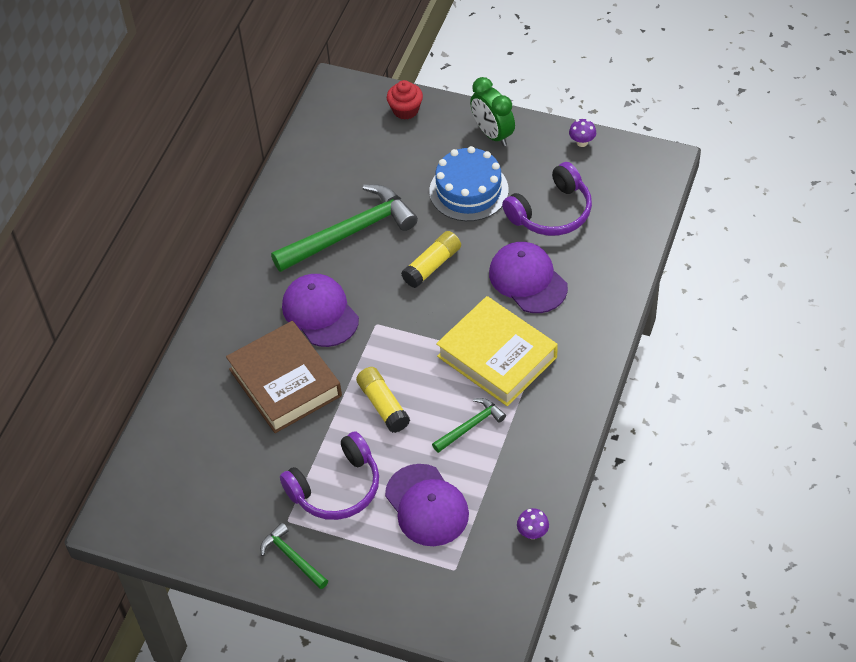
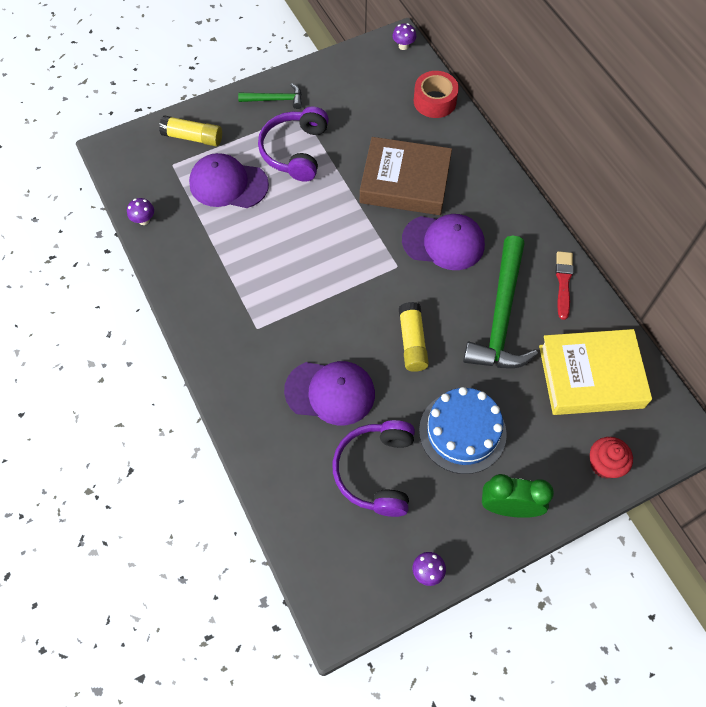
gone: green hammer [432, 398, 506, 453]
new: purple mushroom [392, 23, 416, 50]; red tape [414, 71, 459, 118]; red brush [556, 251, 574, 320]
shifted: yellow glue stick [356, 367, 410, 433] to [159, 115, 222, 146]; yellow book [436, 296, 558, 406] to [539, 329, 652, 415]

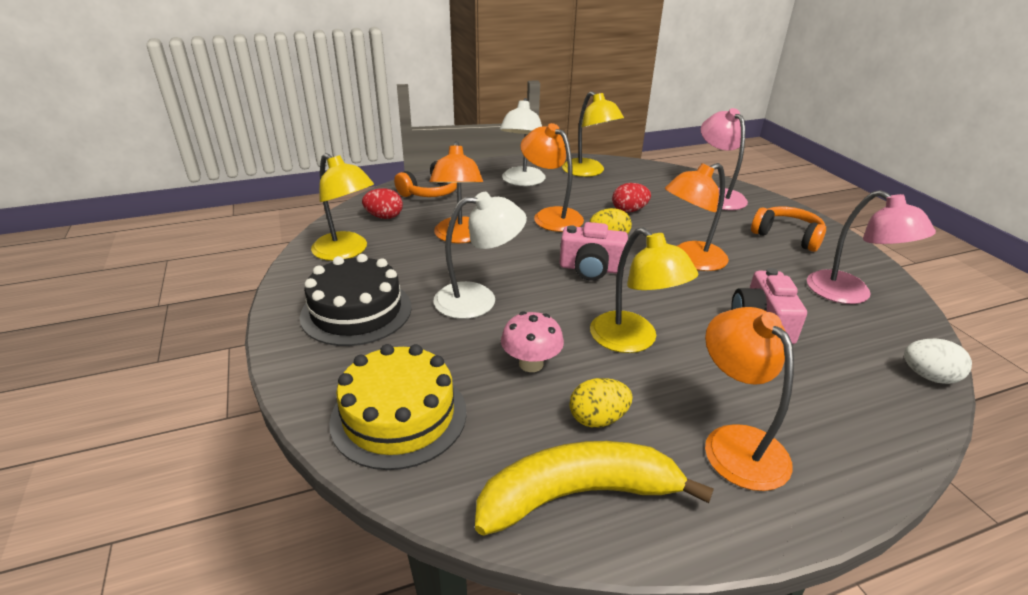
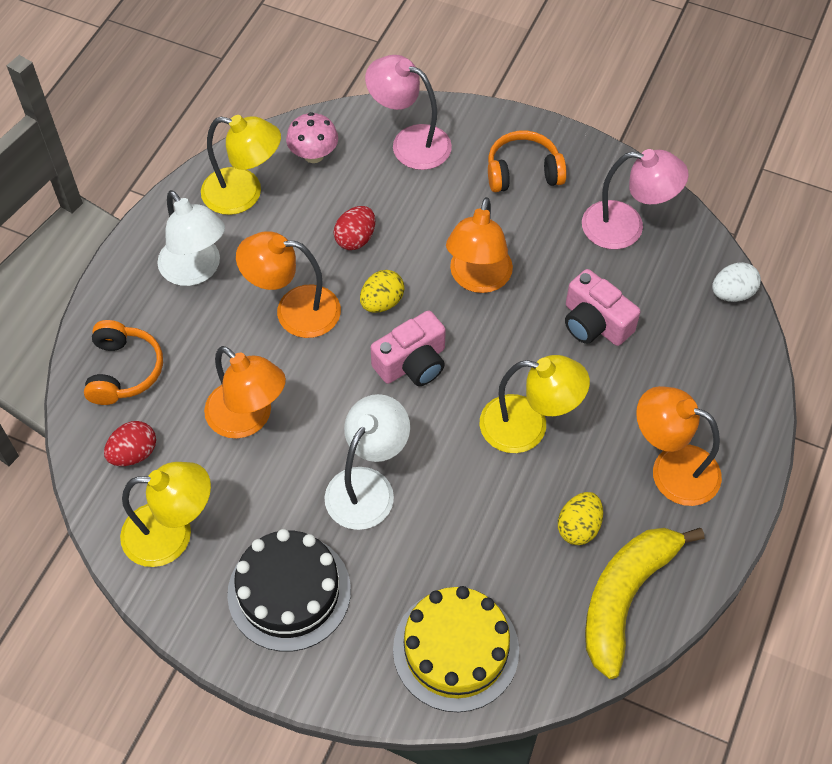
shifted: pink mushroom [501, 311, 564, 372] to [286, 112, 338, 163]

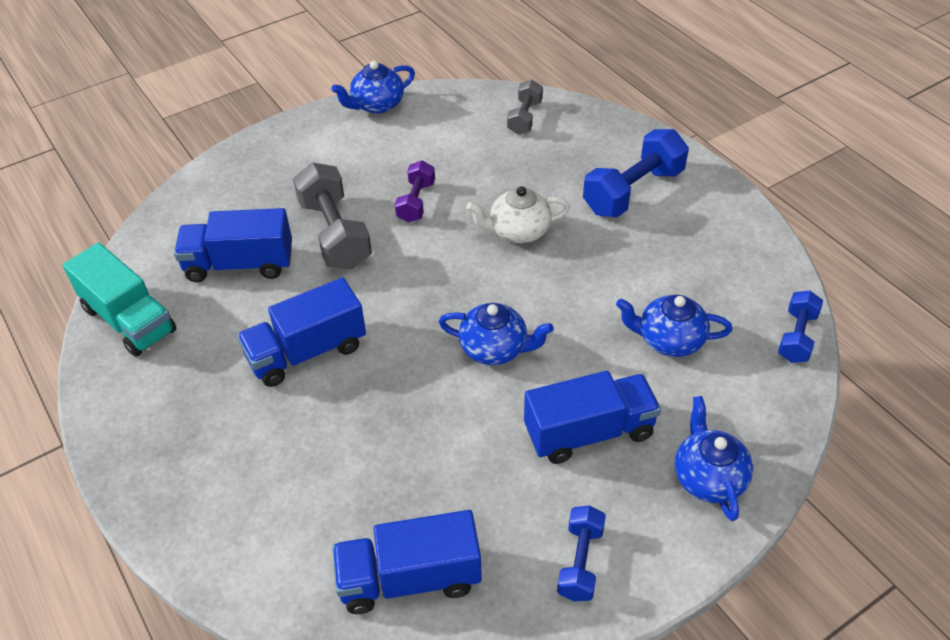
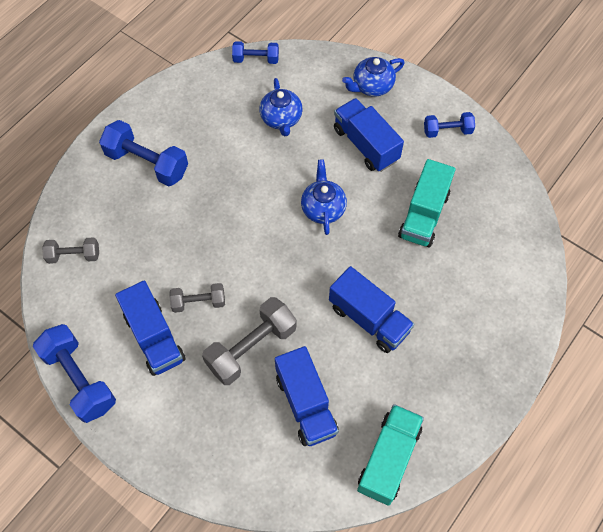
gone: white teapot [466, 186, 570, 243]
new: turquoise truck [398, 159, 456, 247]
shifted: blue truck [332, 510, 482, 614] to [115, 281, 186, 376]
swapped: blue teapot [331, 61, 415, 114] to blue dumbbell [33, 324, 116, 423]
repainted: purple dumbbell [395, 160, 435, 223] to grey dumbbell [169, 283, 225, 313]

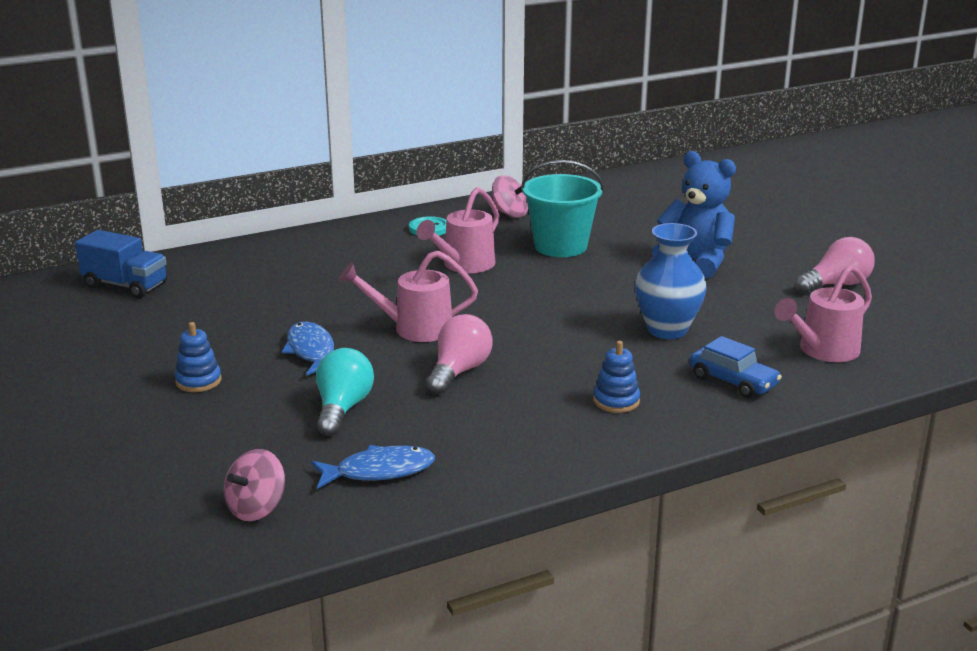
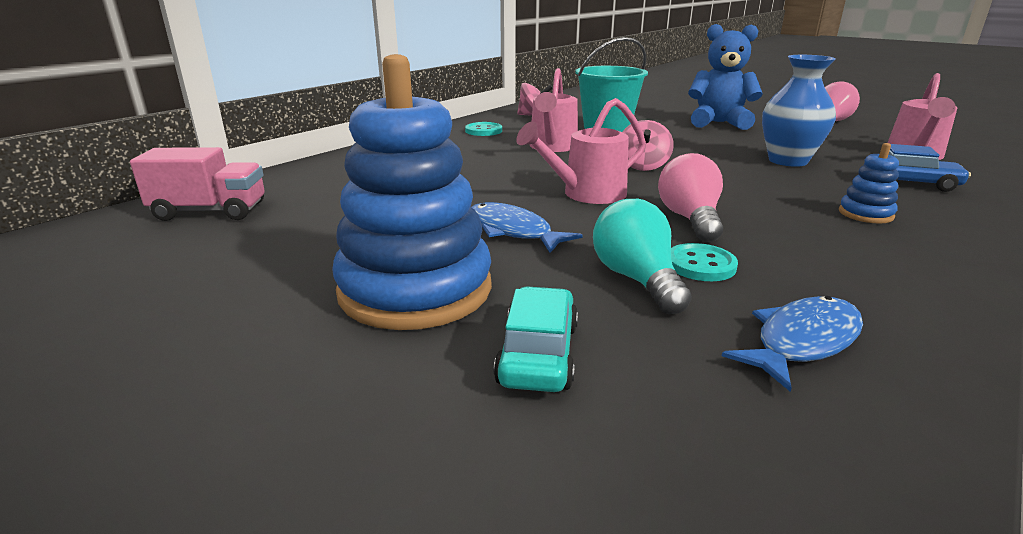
new: turquoise car [494, 286, 578, 392]; turquoise button [671, 243, 738, 281]
shifted: pink spinning top [224, 449, 285, 521] to [623, 120, 674, 171]
repainted: blue truck [75, 230, 167, 298] to pink truck [130, 147, 265, 221]
scaled: blue stacking toy [175, 322, 221, 392] = [332, 54, 492, 330] x2.36

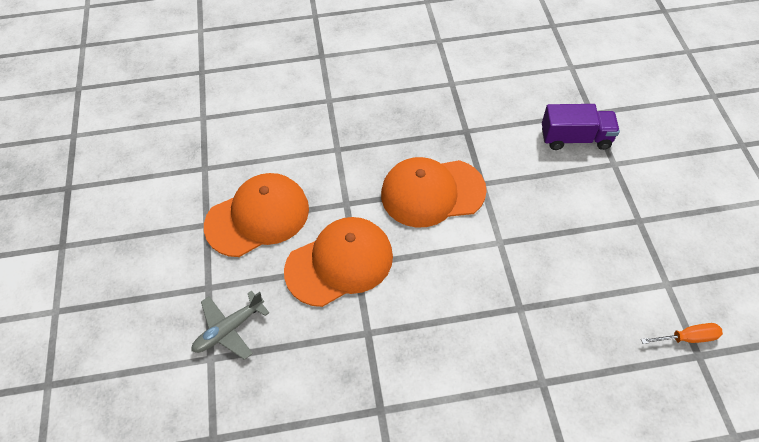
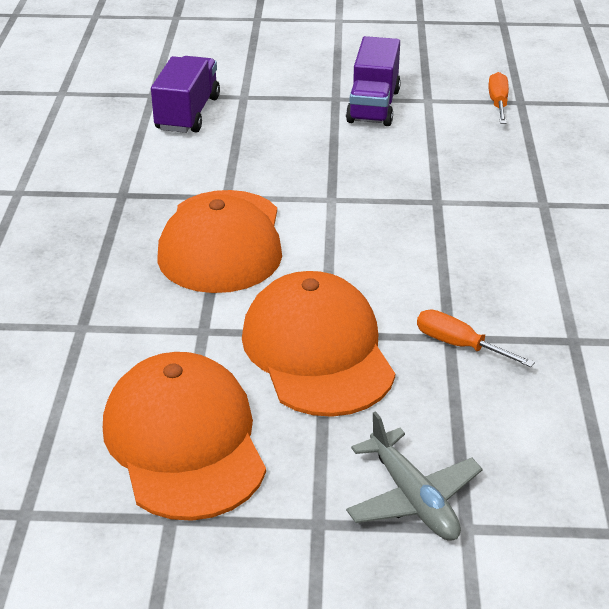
new: purple truck [346, 36, 401, 126]; orange screwdriver [417, 309, 535, 367]

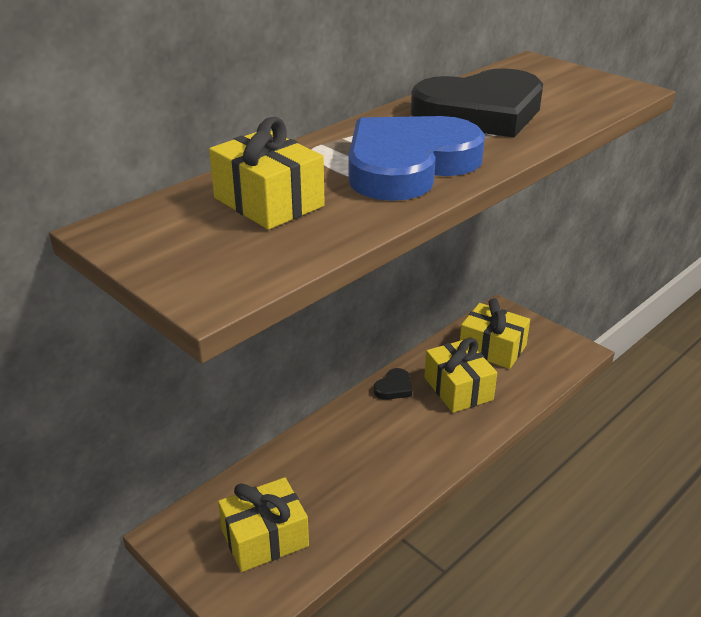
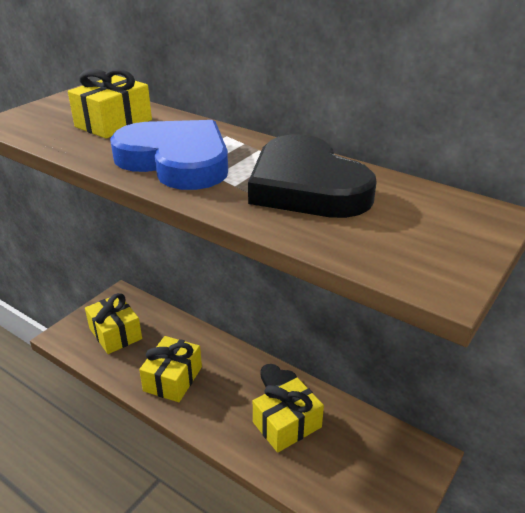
shifted: yellow gift [460, 298, 530, 369] to [139, 336, 202, 402]

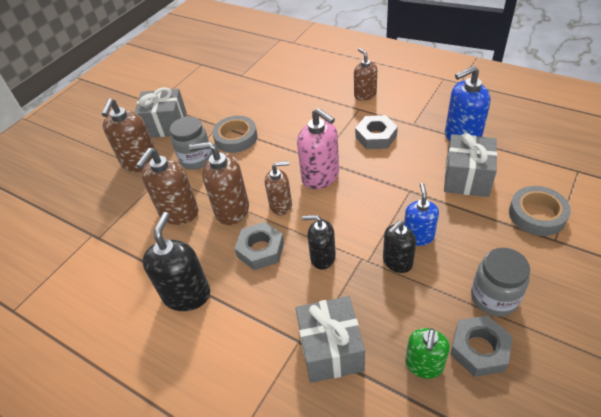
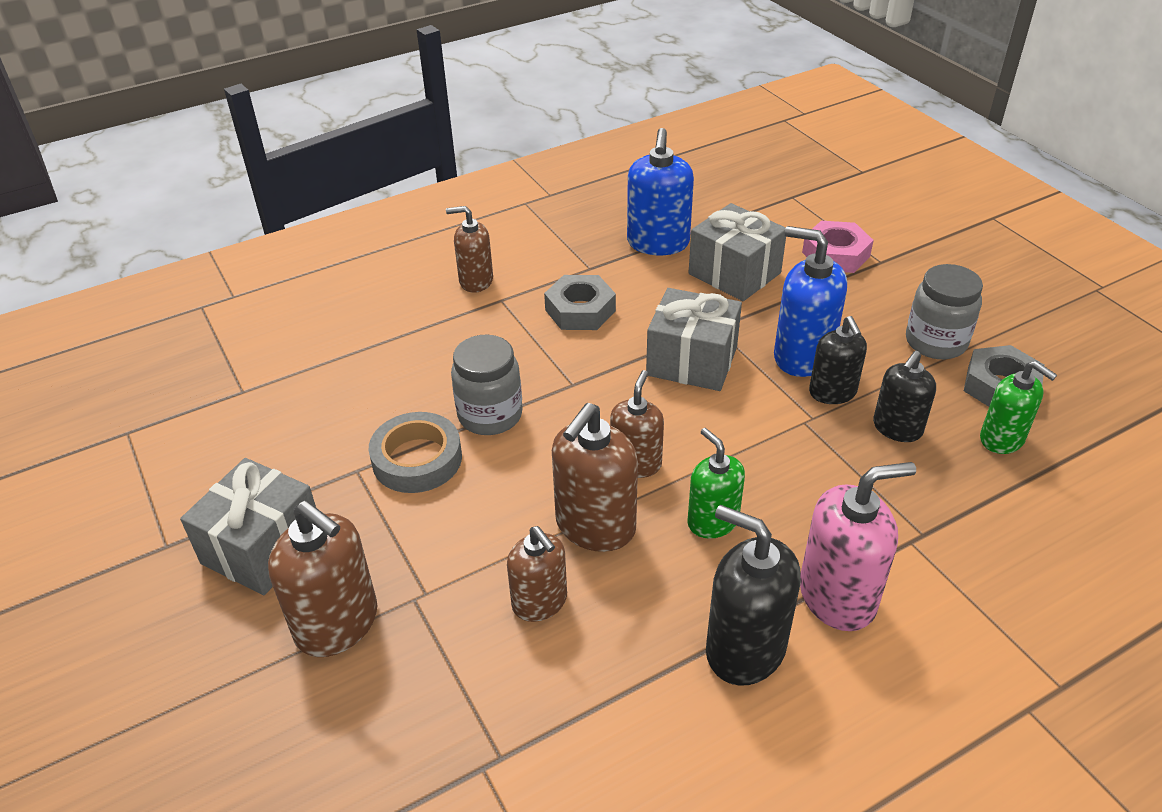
shifted: grey jar [170, 117, 212, 170] to [451, 335, 523, 435]; grey gift [295, 296, 365, 383] to [646, 288, 742, 391]; pink soap dispenser [297, 108, 339, 189] to [800, 462, 916, 631]; black soap dispenser [302, 215, 336, 270] to [873, 351, 936, 442]
swapped: grey nut [234, 222, 284, 270] to green soap dispenser [687, 428, 745, 539]; grey tape [509, 186, 571, 236] to pink nut [802, 221, 874, 273]
scaled: brown soap dispenser [136, 148, 199, 225] = [507, 526, 567, 622] x0.65; blue soap dispenser [404, 183, 439, 246] = [774, 226, 847, 377] x1.53

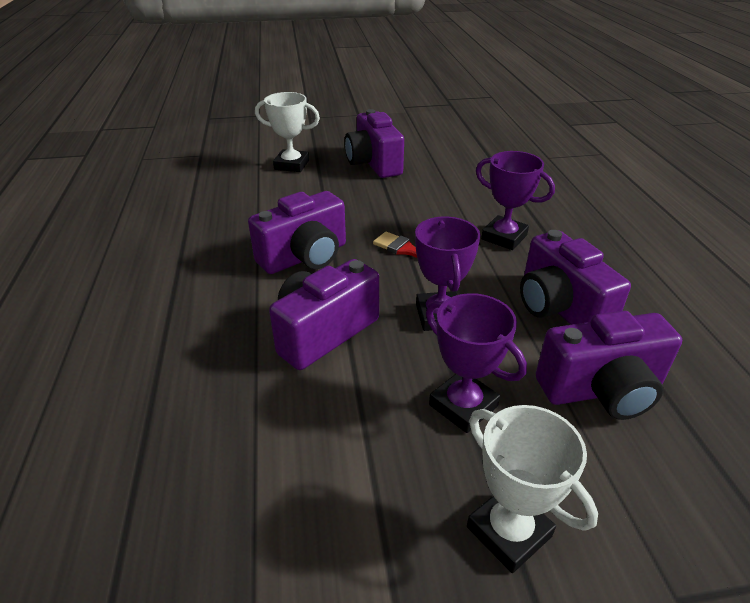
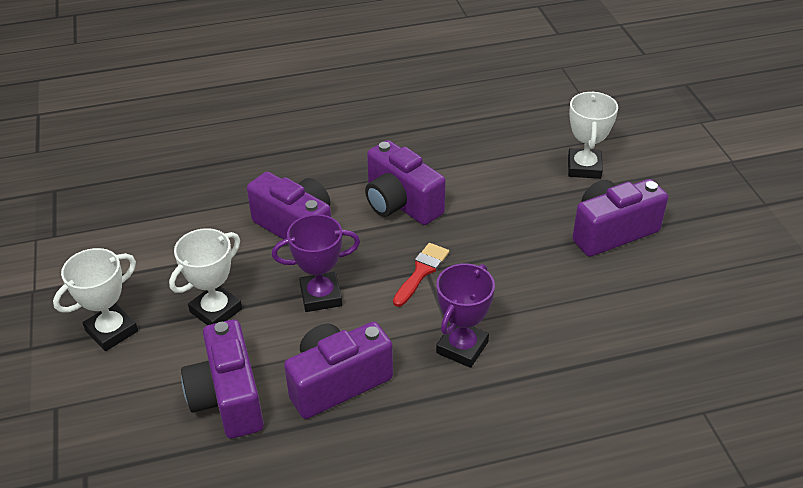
repainted: purple trophy [426, 293, 527, 433] to white trophy [169, 228, 242, 325]

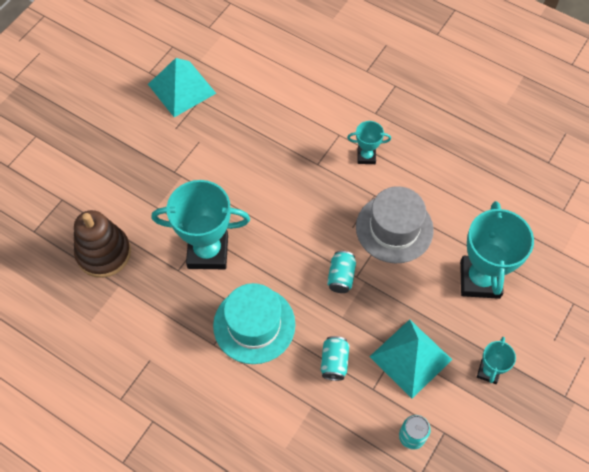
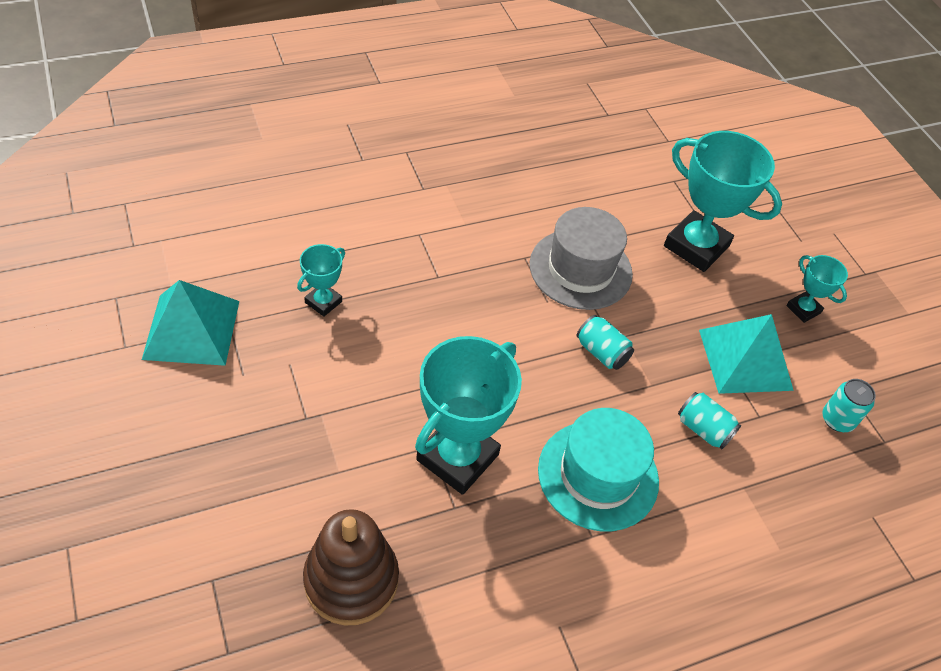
shifted: turquoise trophy [347, 121, 391, 164] to [297, 244, 345, 317]

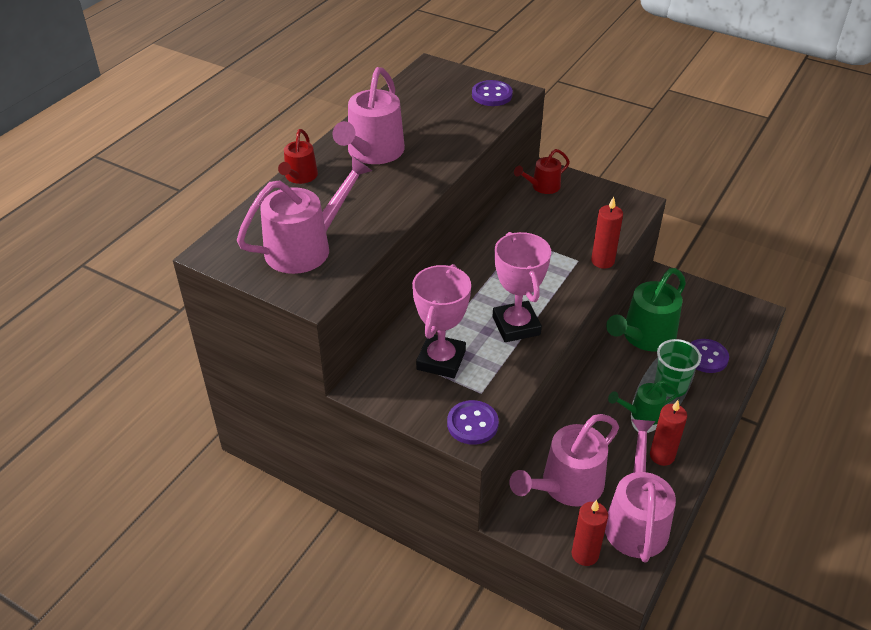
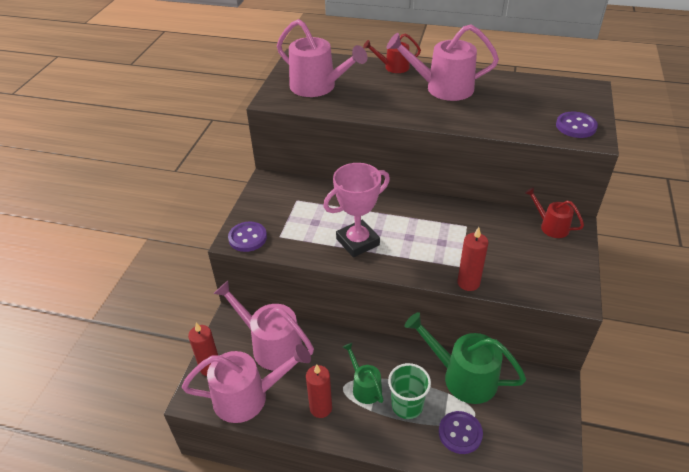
gone: pink trophy [412, 264, 471, 378]

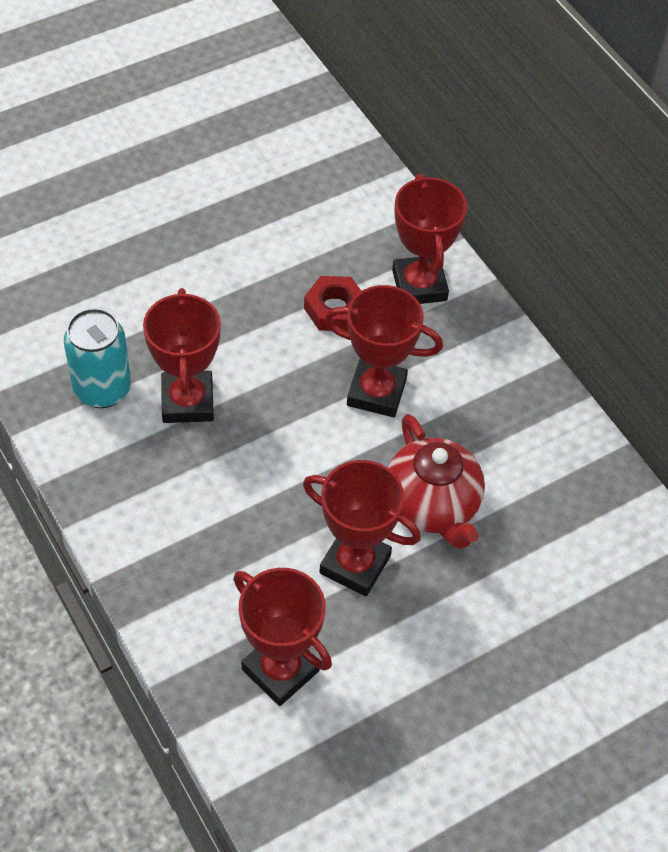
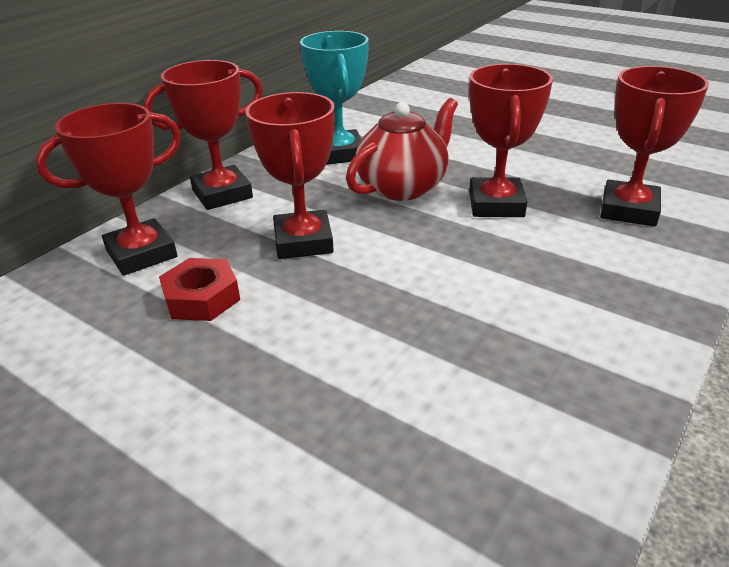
gone: turquoise can [64, 308, 131, 408]
new: turquoise trophy [300, 31, 369, 165]
shifted: red trophy [143, 288, 221, 423] to [143, 60, 263, 210]

